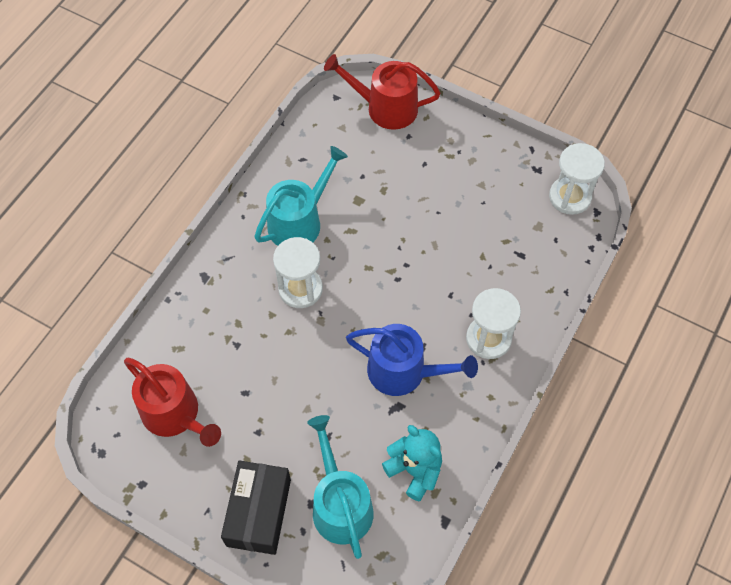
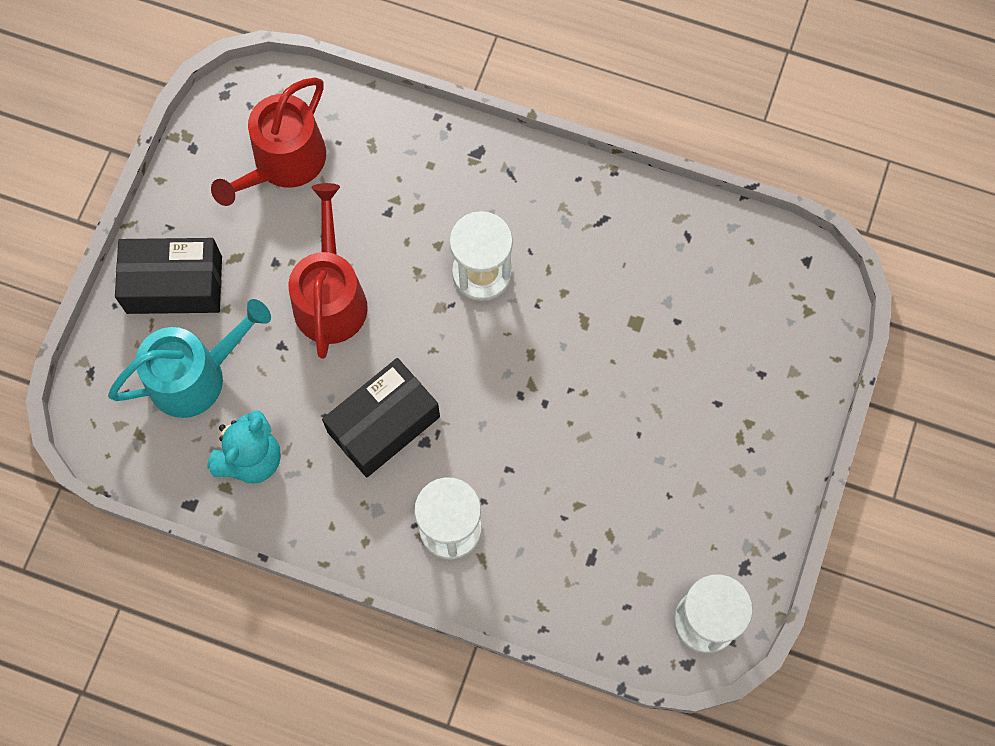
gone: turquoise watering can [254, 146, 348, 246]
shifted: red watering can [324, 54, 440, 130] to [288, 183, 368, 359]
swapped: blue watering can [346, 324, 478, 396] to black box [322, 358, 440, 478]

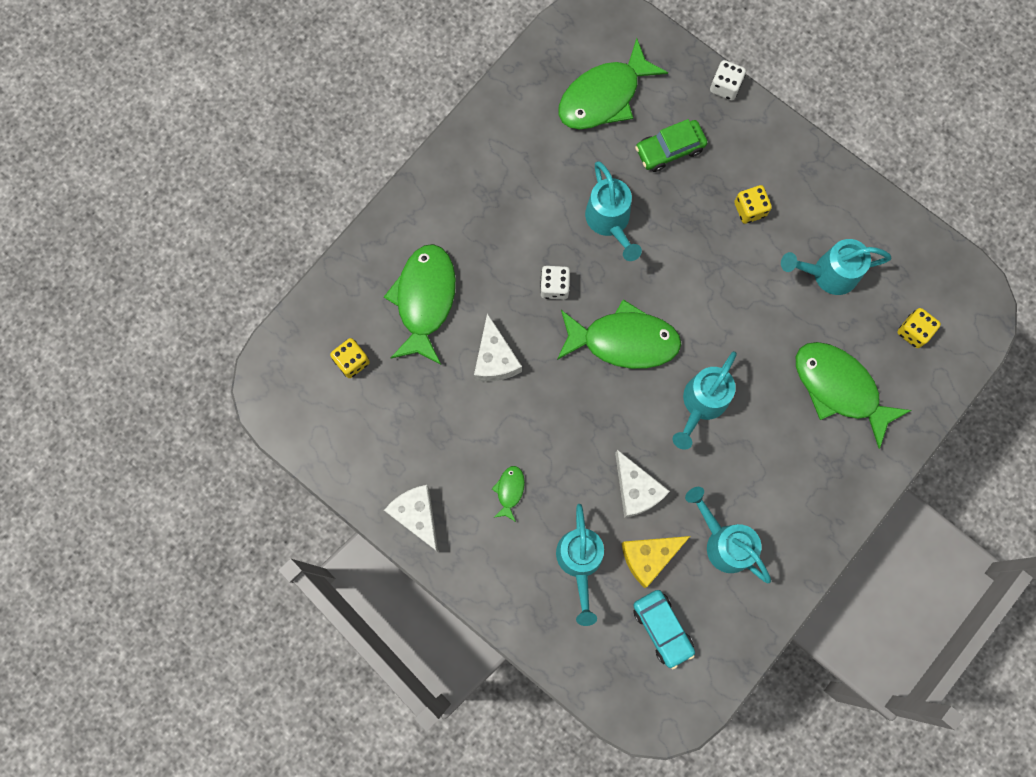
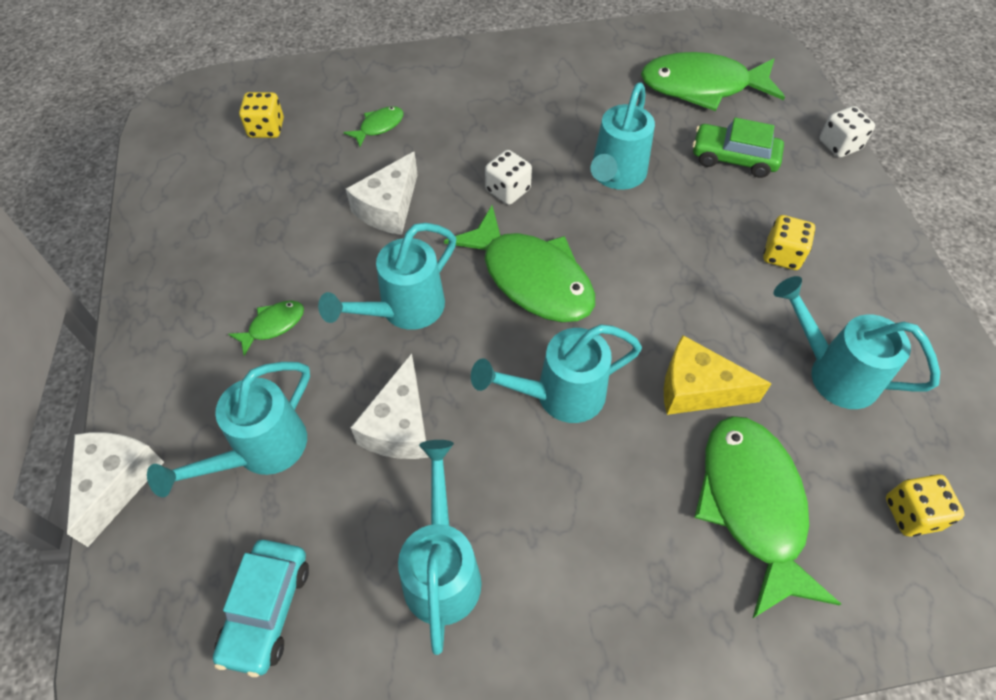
new: turquoise watering can [318, 223, 456, 330]
shifted: white cheese [384, 485, 438, 552] to [67, 432, 164, 547]; yellow cheese [621, 536, 690, 588] to [664, 335, 772, 415]
scaled: green fish [384, 244, 456, 365] = [344, 106, 404, 147] x0.44

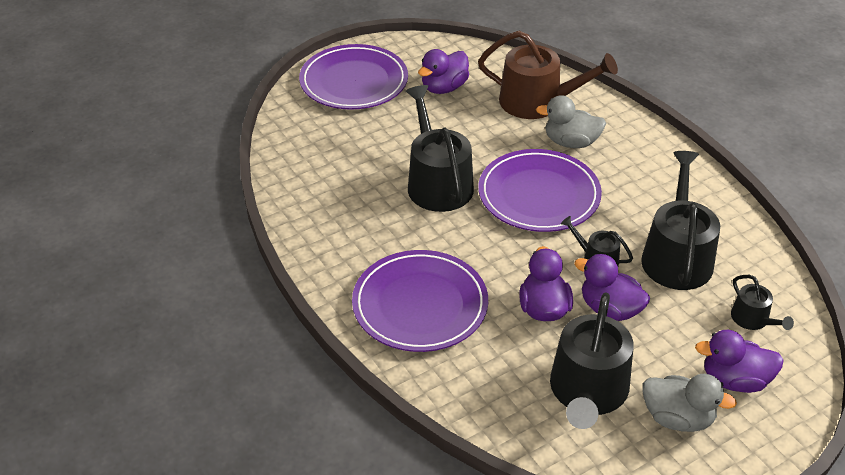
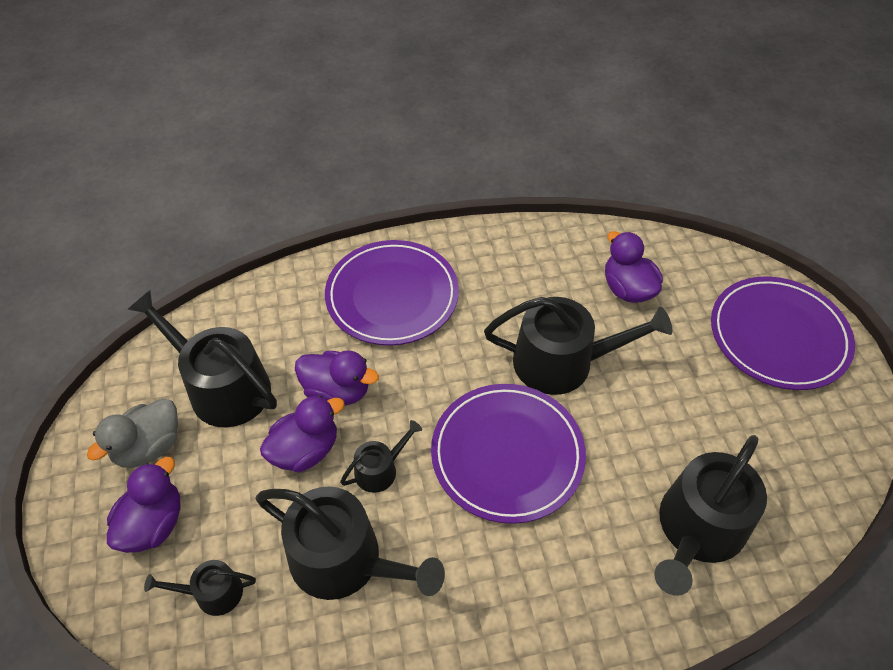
gone: grey duck [536, 95, 606, 148]
shifted: purple duck [418, 49, 469, 94] to [605, 231, 663, 303]
repainted: brown watering can [478, 31, 618, 119] to black watering can [654, 435, 767, 596]

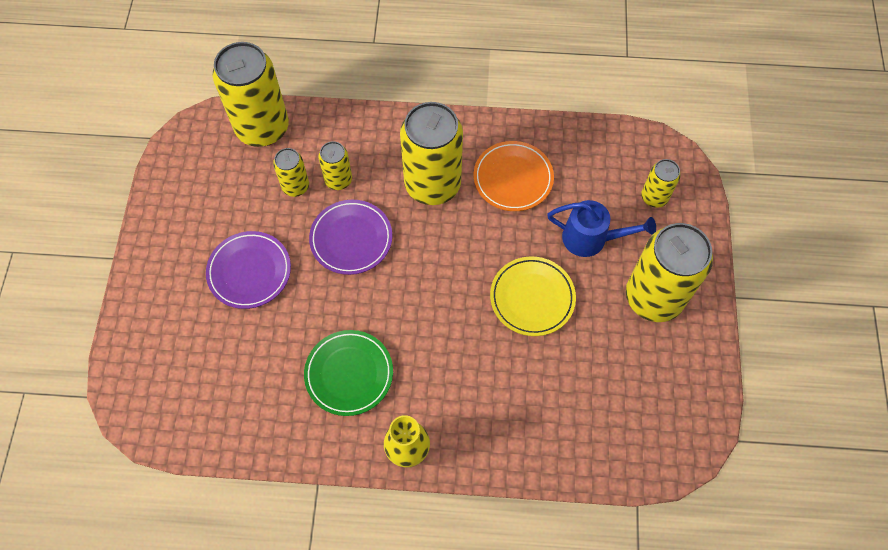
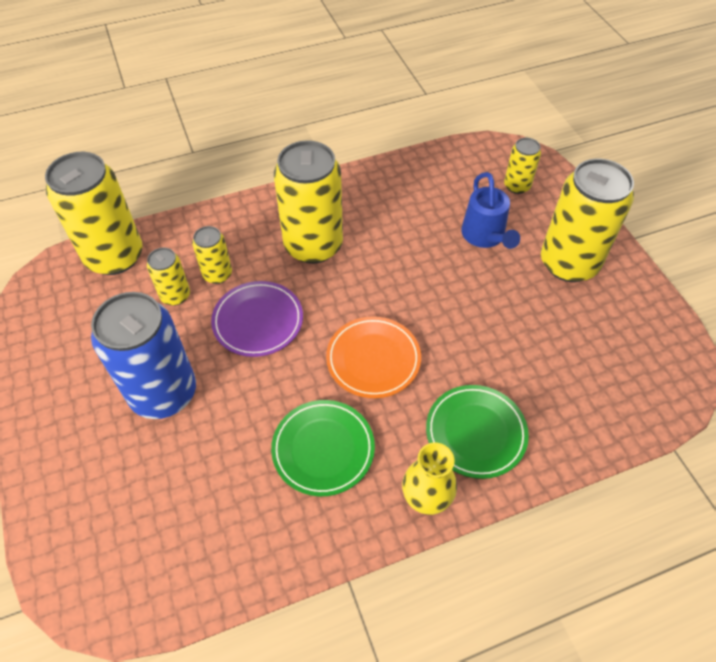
gone: yellow plate [490, 257, 576, 336]
new: green plate [426, 385, 529, 479]
shifted: orange plate [474, 141, 554, 211] to [326, 316, 421, 398]
swapped: purple plate [206, 231, 291, 309] to blue can [91, 292, 196, 419]
rotated: blue watering can [547, 200, 656, 257] = [461, 172, 520, 249] 90 degrees clockwise

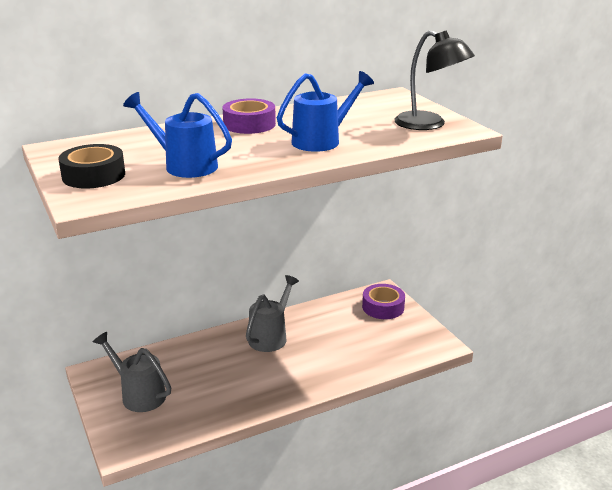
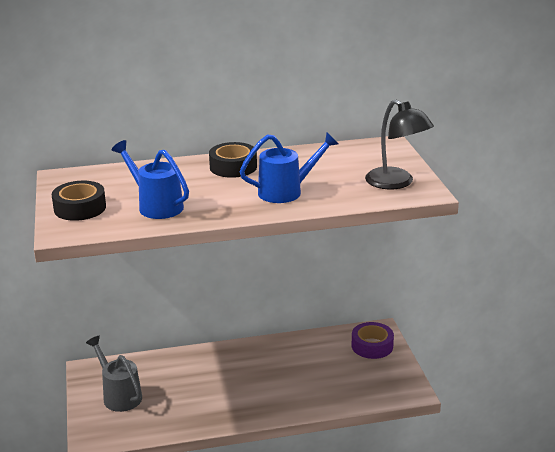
gone: grey watering can [246, 275, 299, 352]
repainted: purple tape [222, 98, 276, 134] to black tape [209, 142, 257, 178]

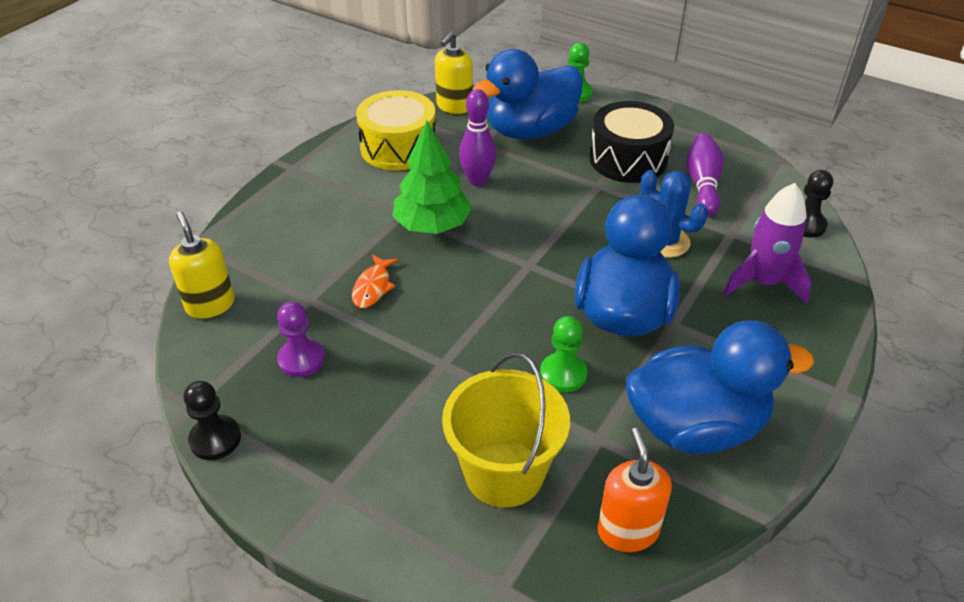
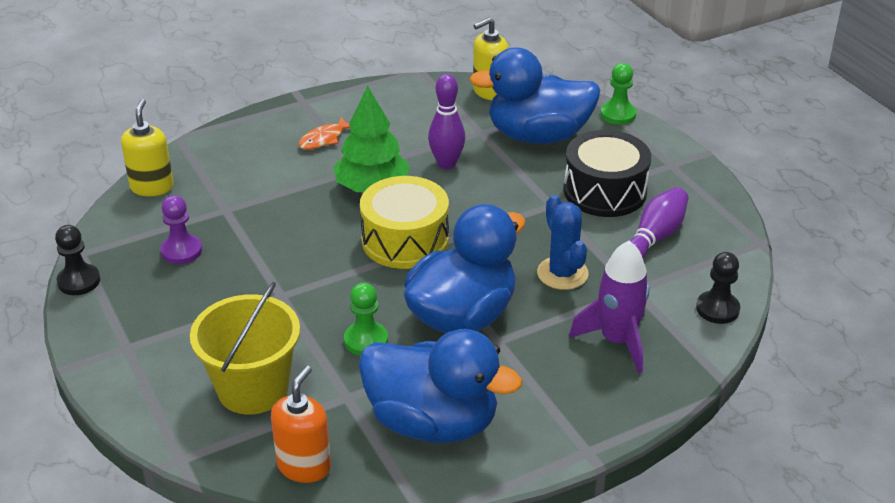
shifted: orange fish [352, 255, 398, 308] to [299, 117, 350, 150]; yellow drum [356, 90, 436, 170] to [360, 176, 449, 269]

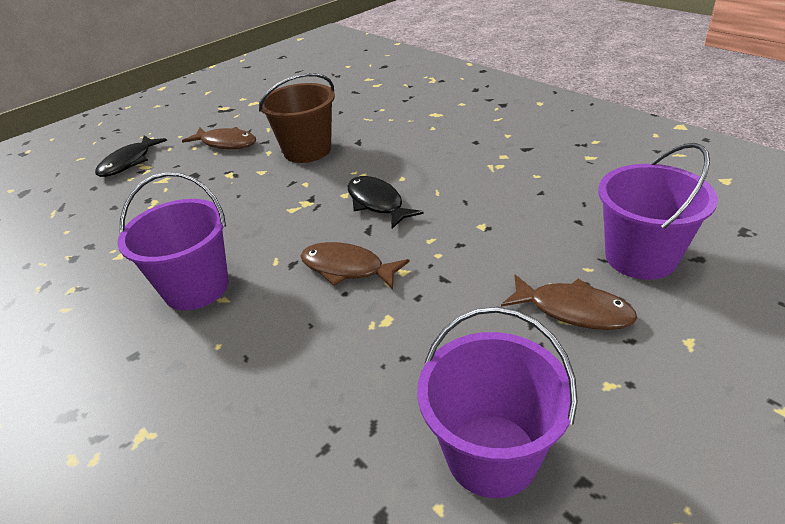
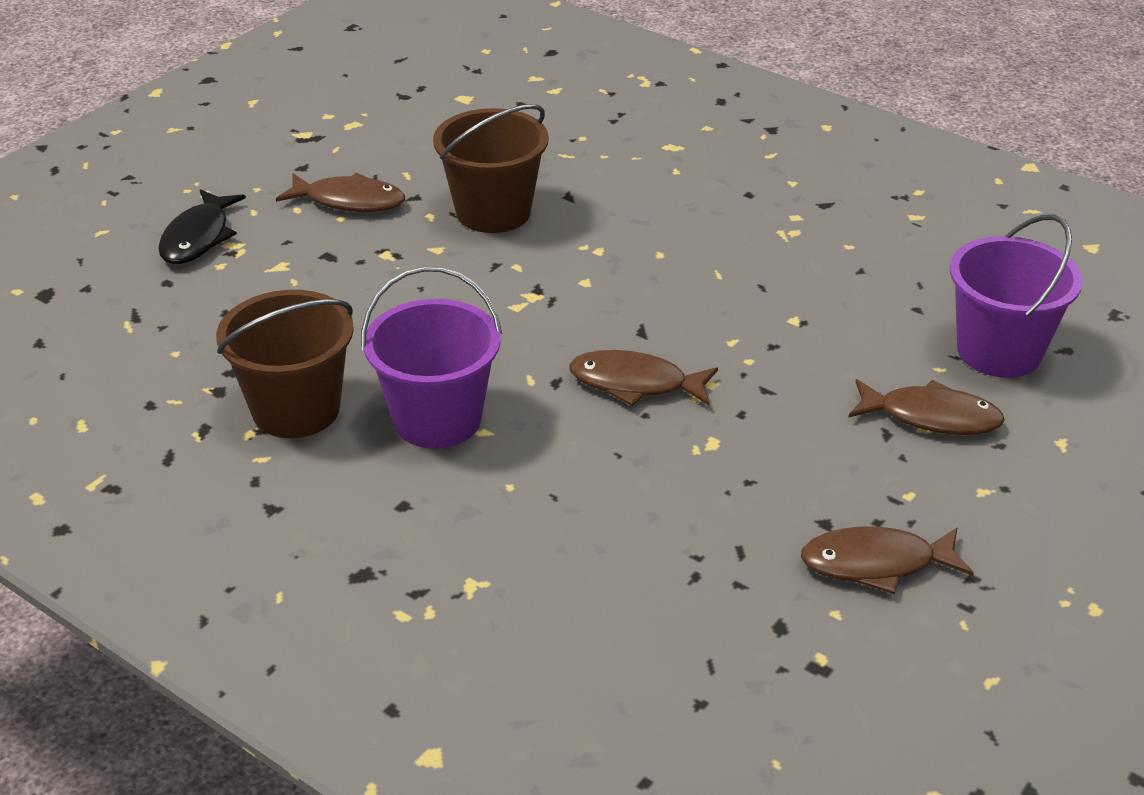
gone: black fish [348, 176, 423, 229]
new: brown bucket [216, 290, 354, 438]
swapped: purple bucket [417, 307, 578, 498] to brown fish [801, 526, 974, 594]

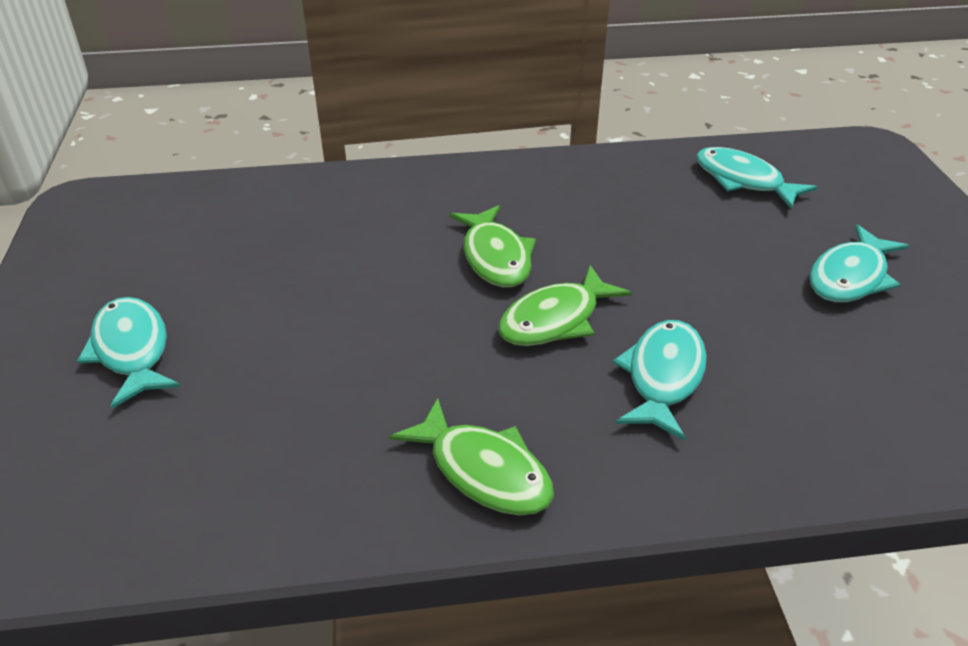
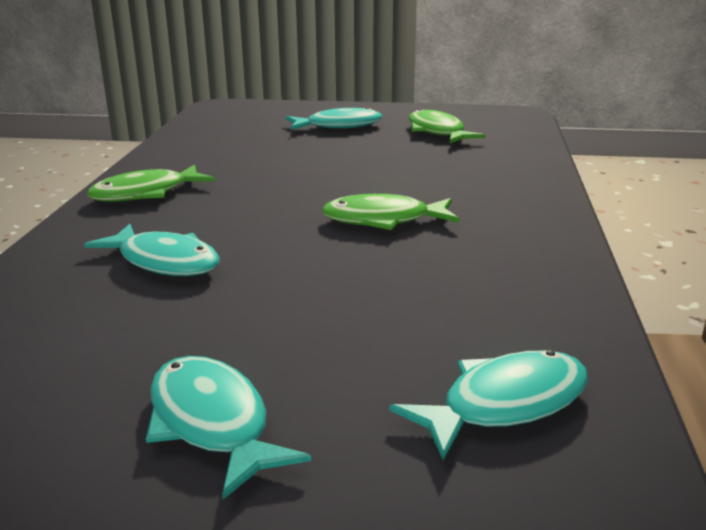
shifted: green fish [498, 265, 632, 346] to [409, 109, 486, 143]

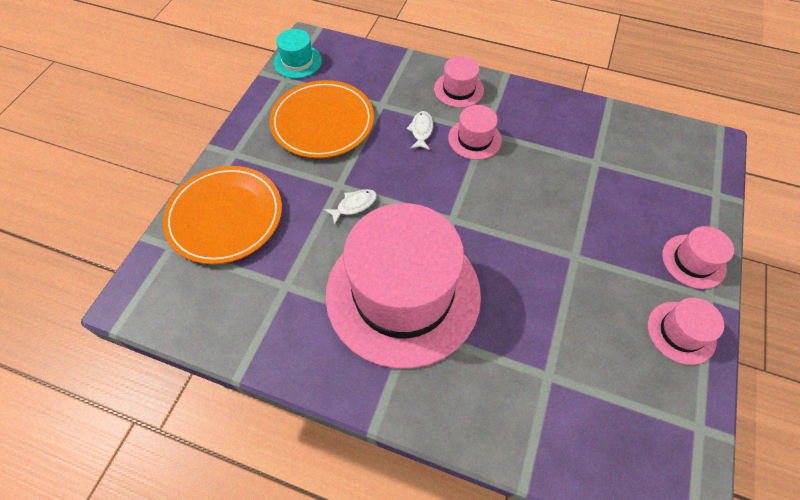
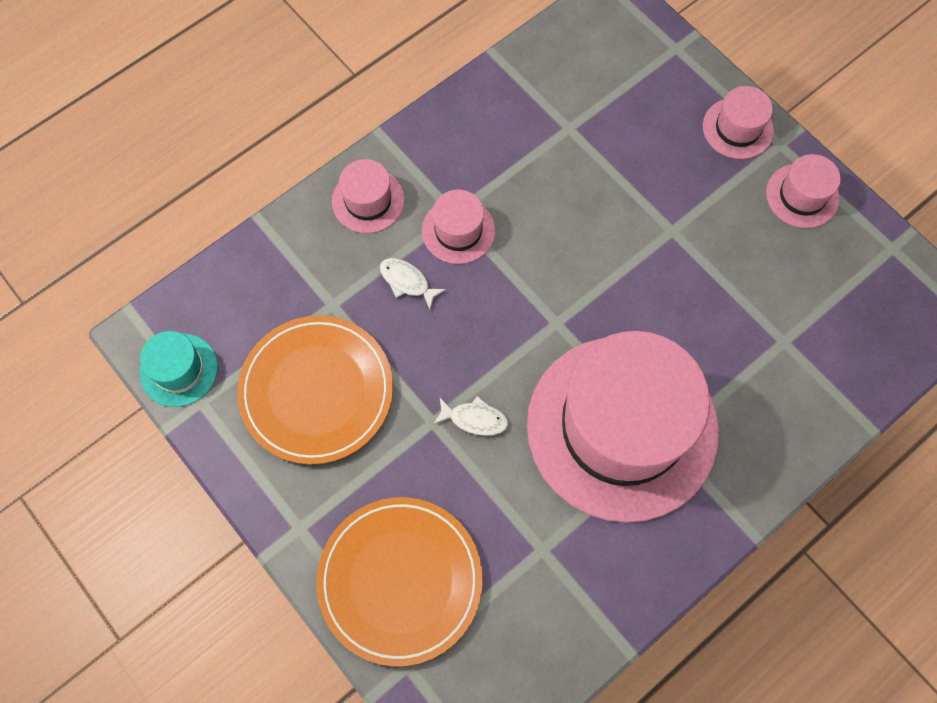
rotated: white fish [324, 189, 377, 225] = [433, 396, 509, 436] 105 degrees clockwise

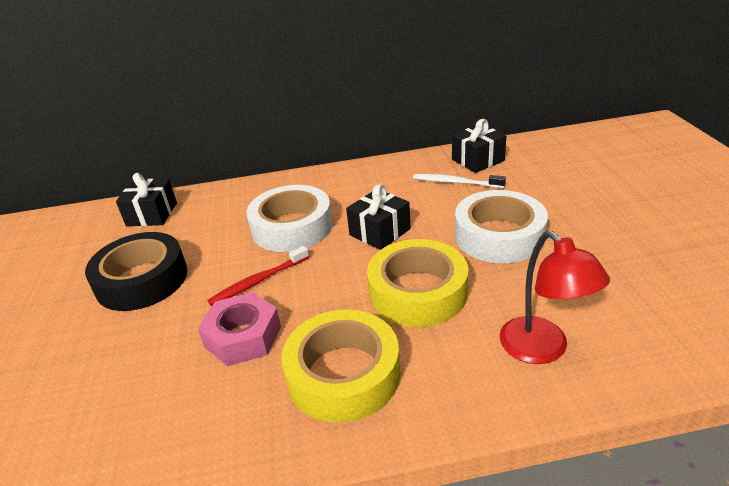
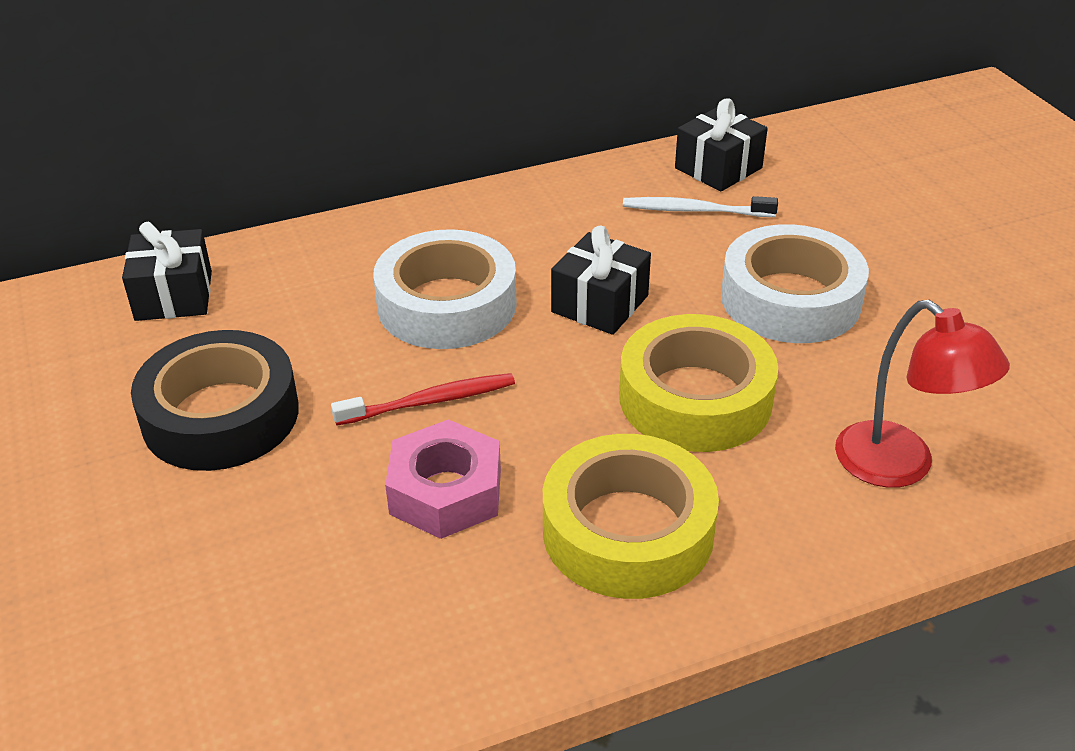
rotated: red toothbrush [207, 246, 309, 306] = [331, 373, 515, 426] 150 degrees counterclockwise

